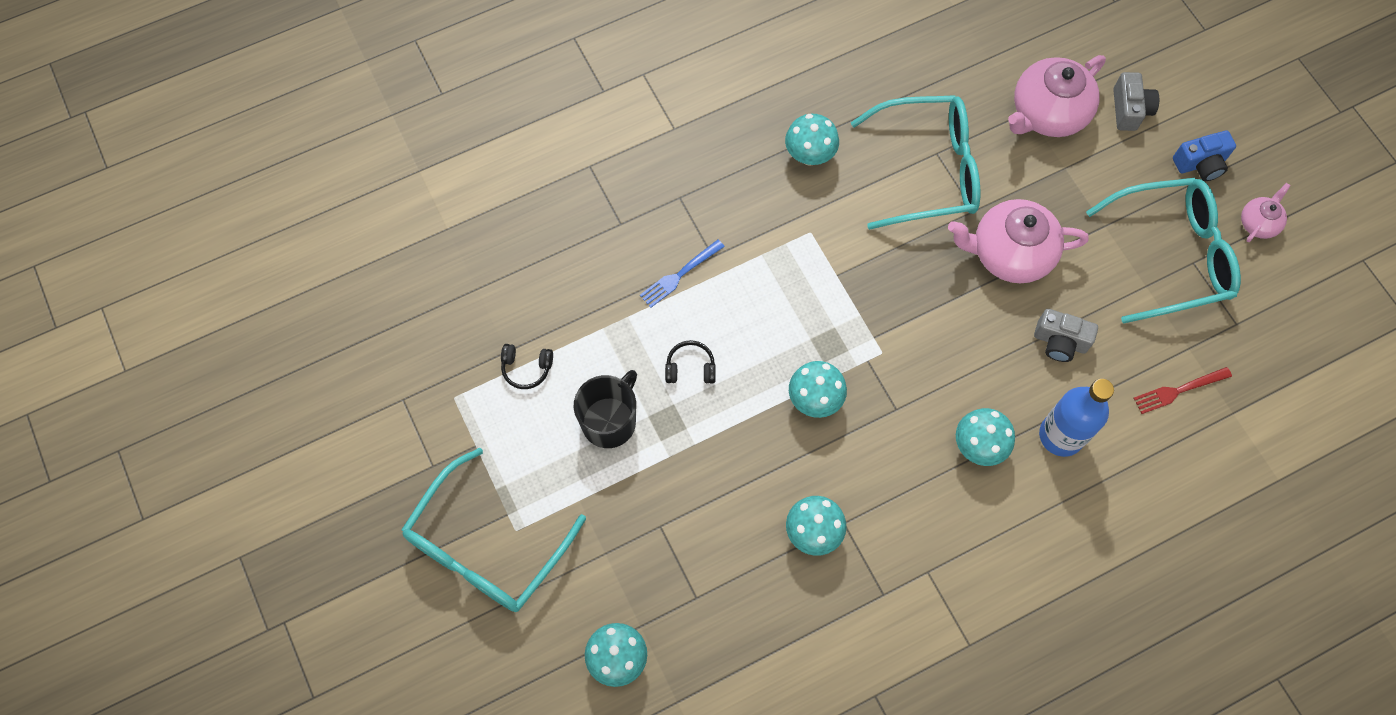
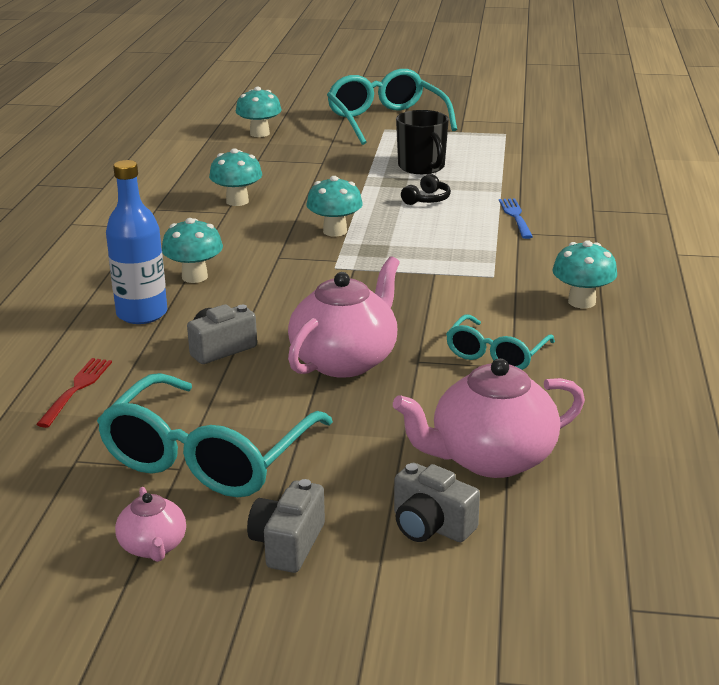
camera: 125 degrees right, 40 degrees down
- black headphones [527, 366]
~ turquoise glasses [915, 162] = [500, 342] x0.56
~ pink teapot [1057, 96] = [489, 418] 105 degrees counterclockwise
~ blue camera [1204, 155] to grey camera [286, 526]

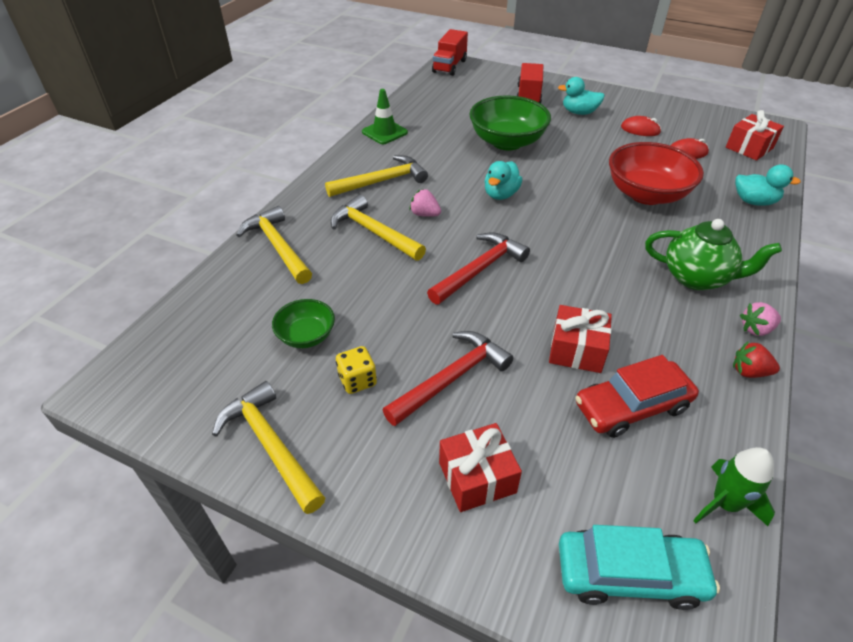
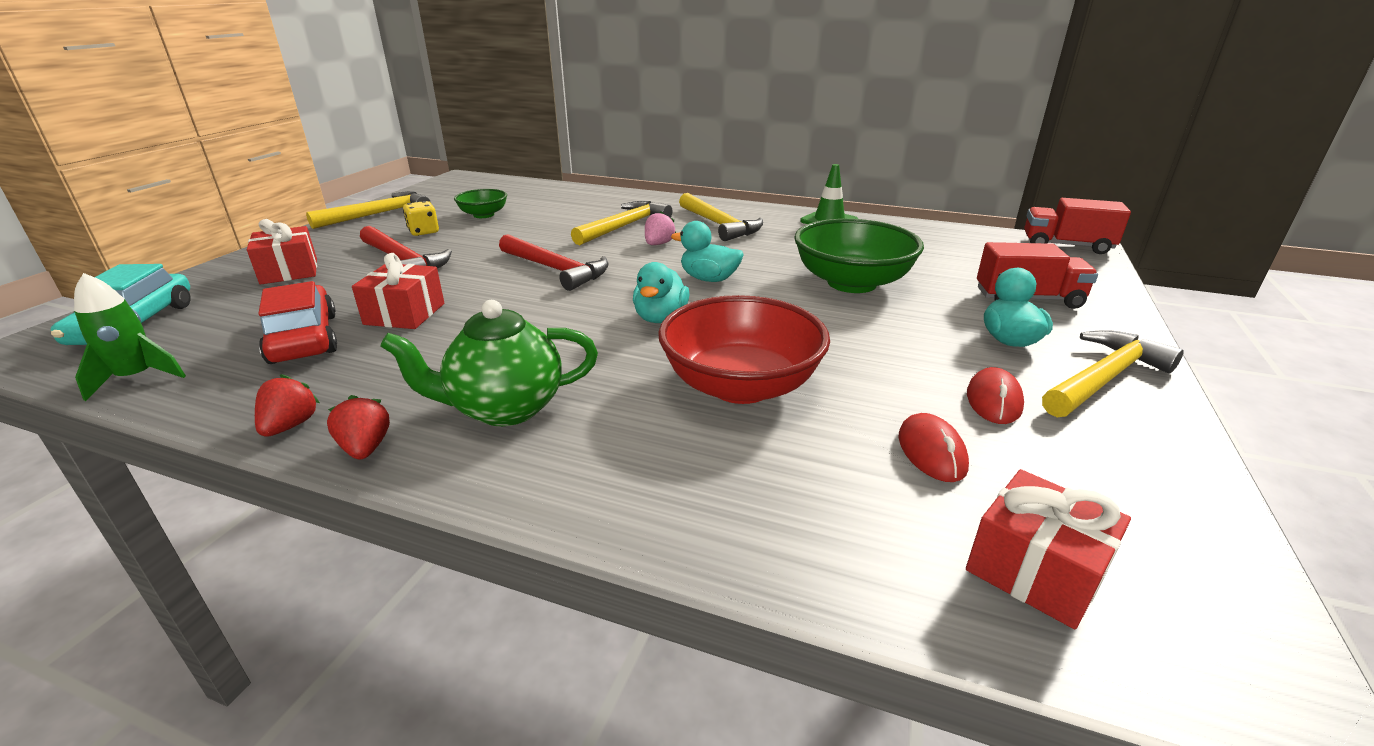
camera: 85 degrees right, 15 degrees down
~ yellow hammer [274, 245] to [1113, 373]
~ green teapot [713, 254] = [489, 363] 60 degrees clockwise
~ turquoise duck [768, 185] to [661, 292]
~ pink strawberry [760, 319] to red strawberry [358, 427]

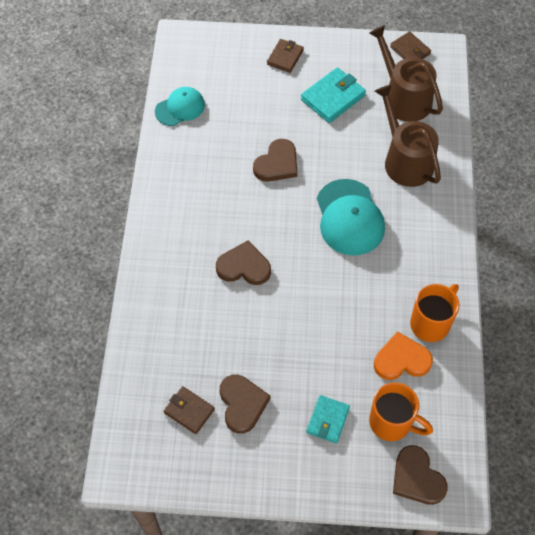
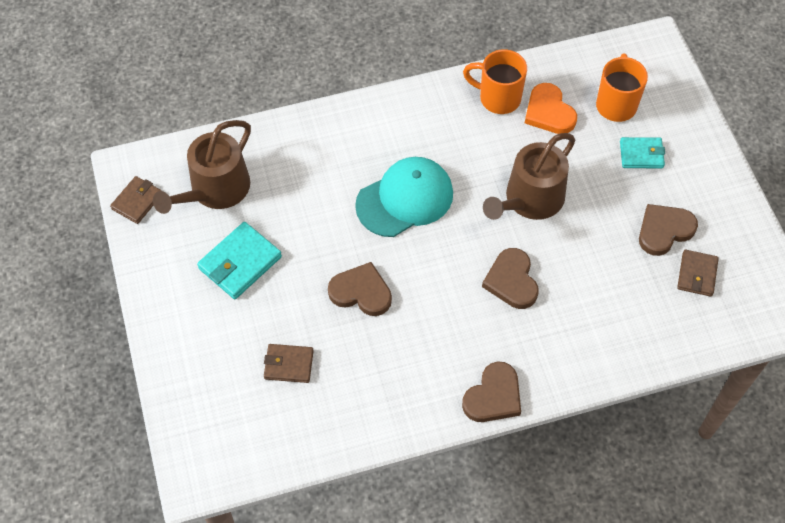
camera: 110 degrees left, 0 degrees up
- turquoise cap [180, 106]
~ brown wallet [285, 56] to [289, 363]
~ turquoise wallet [333, 95] = [239, 260] 75 degrees counterclockwise
~ brown watering can [408, 135] to [529, 176]
~ brown heart [420, 475] to [491, 391]

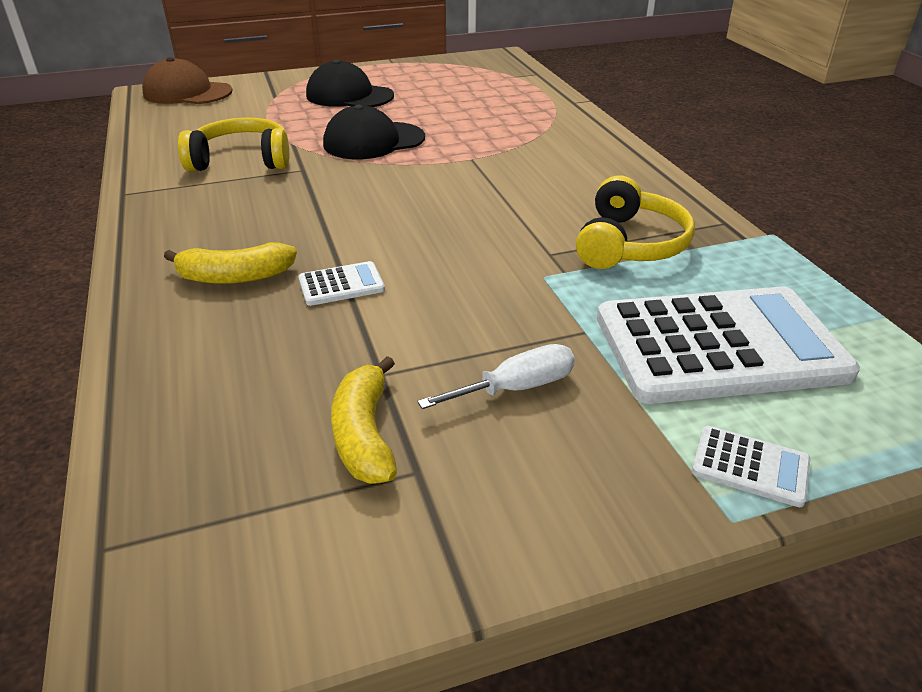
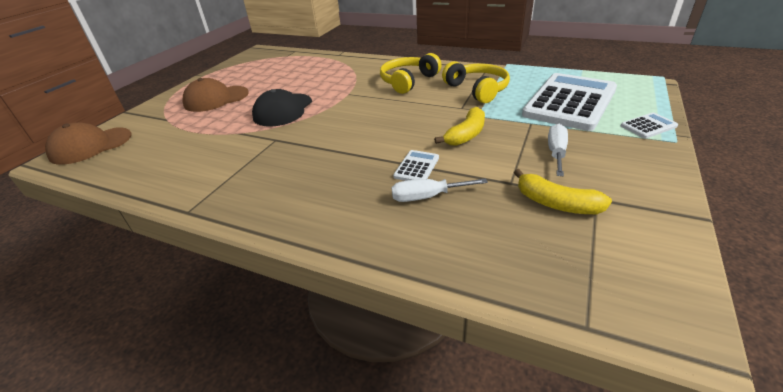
camera: 45 degrees left, 0 degrees up
~ yellow banana [230, 263] to [459, 126]
~ yellow headphones [233, 144] to [411, 73]
~ black cap [350, 83] to brown cap [215, 95]
+ white screwdriver [440, 190]

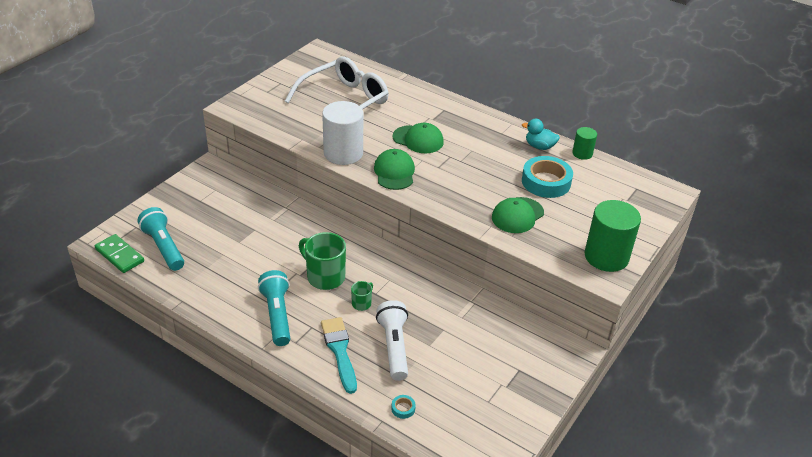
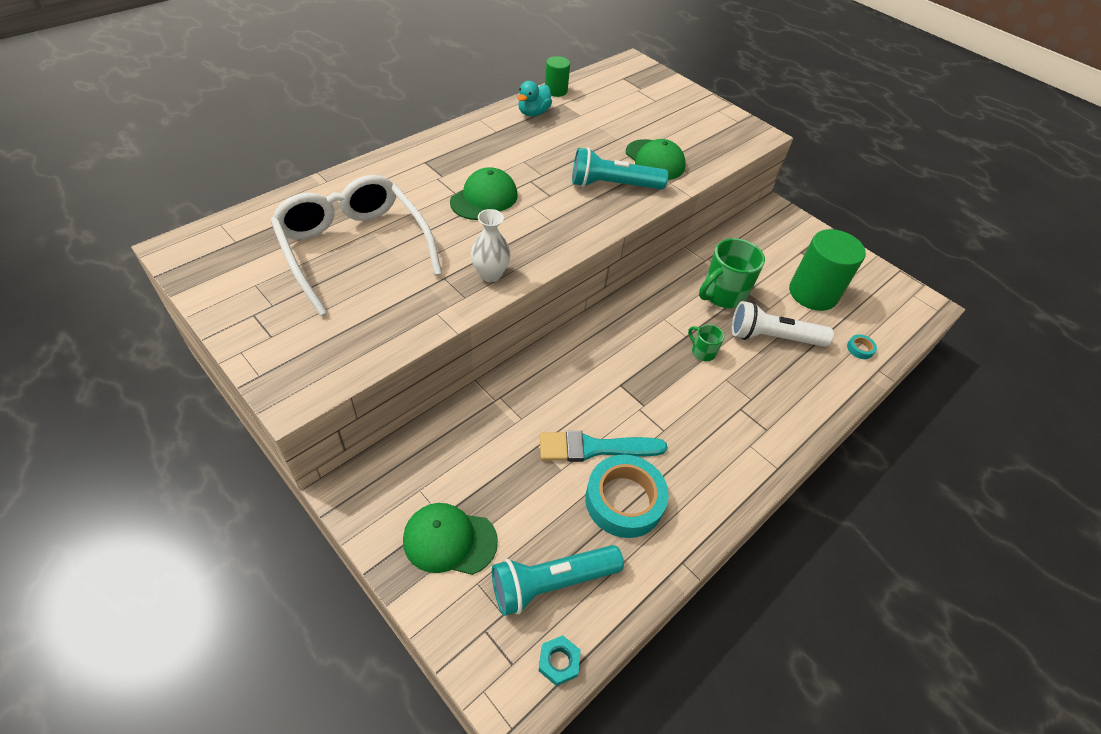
camera: 80 degrees left, 10 degrees up
~ green domino [119, 253] to turquoise nut [559, 660]
~ turquoise flashlight [274, 308] to [620, 168]
~ green mug [322, 261] to [732, 273]
~ turquoise brush [339, 355] to [603, 446]
~ white cylinder [342, 133] to white vase [491, 245]
~ green cap [394, 169] to [450, 539]
~ turquoise tape [547, 177] to [627, 496]
~ green cylinder [613, 236] to [827, 270]

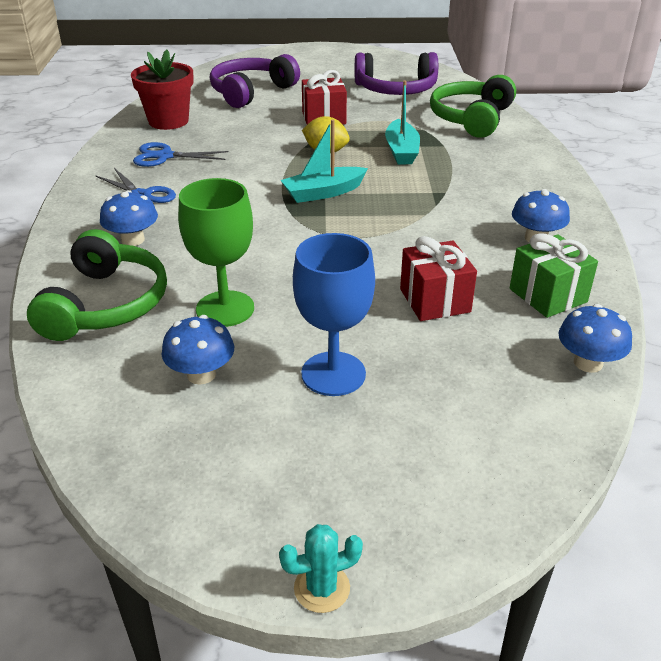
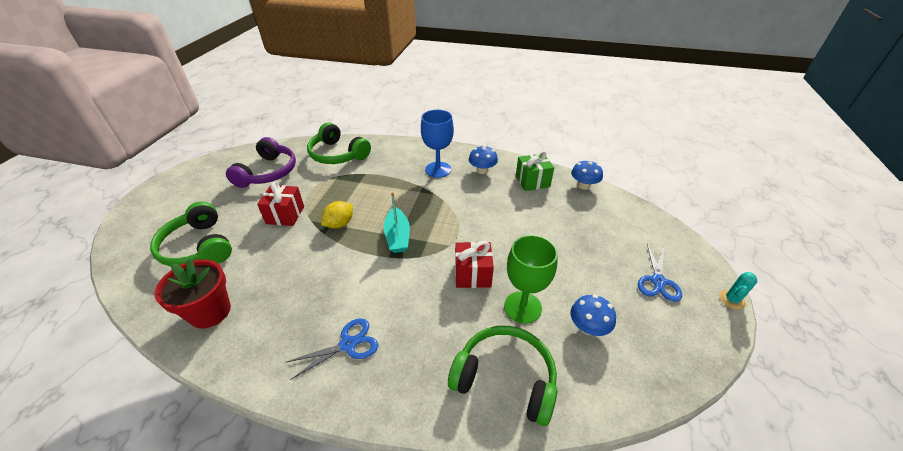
camera: 75 degrees left, 5 degrees up
- blue mushroom [129, 218]
~ blue scissors [180, 154] to [660, 273]
~ purple headphones [255, 81] to green headphones [191, 234]
~ turquoise cactus [321, 568] = [738, 291] 45 degrees clockwise
~ blue goblet [334, 314] to [437, 144]
- turquoise boat [402, 122]
~ red gift [438, 278] to [474, 264]

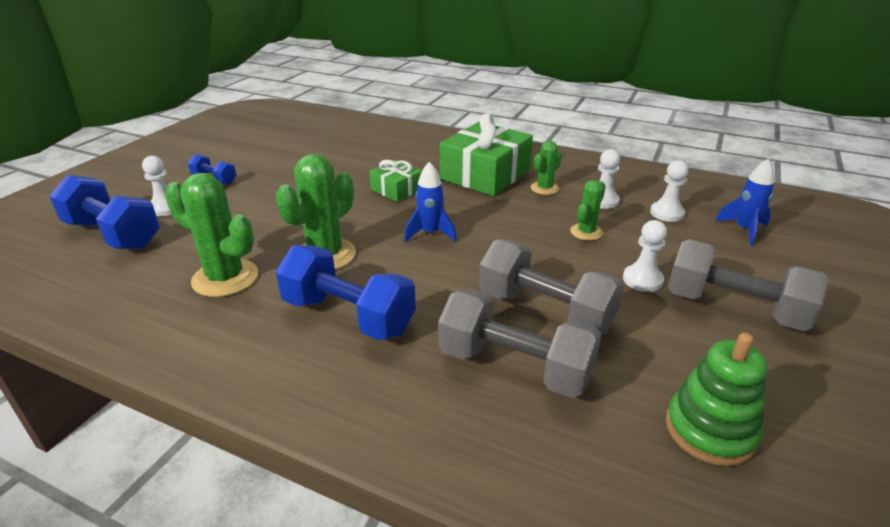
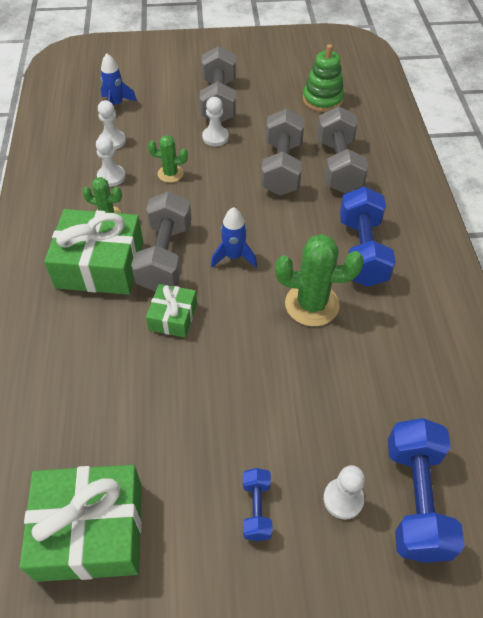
camera: 120 degrees left, 20 degrees up
- green cactus [211, 235]
+ green gift [81, 523]
+ grey dumbbell [161, 241]

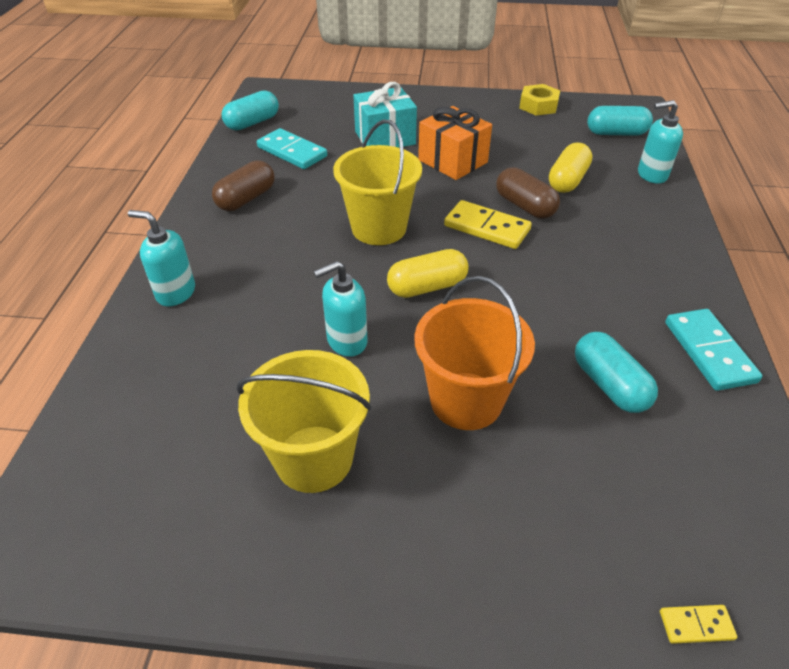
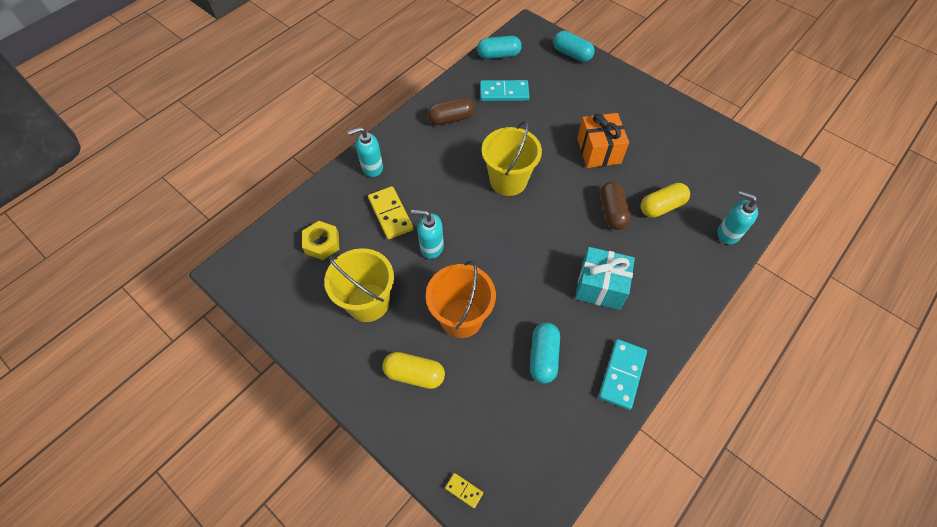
camera: 35 degrees right, 15 degrees up
~ turquoise soap dispenser [161, 258] = [365, 152] 75 degrees counterclockwise
~ turquoise domino [292, 148] = [504, 90] 75 degrees counterclockwise
~ turquoise gift [385, 115] to [605, 278]
~ yellow capsule [427, 273] to [414, 370]
~ yellow domino [488, 224] to [390, 212]
~ yellow nut [539, 100] to [320, 240]
~ turquoise capsule [620, 121] to [574, 46]

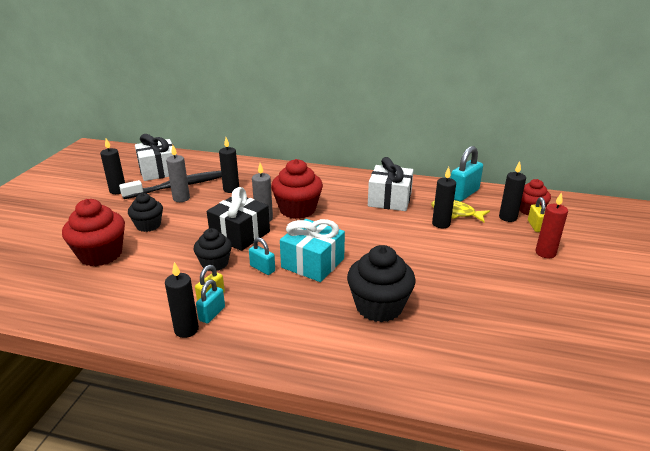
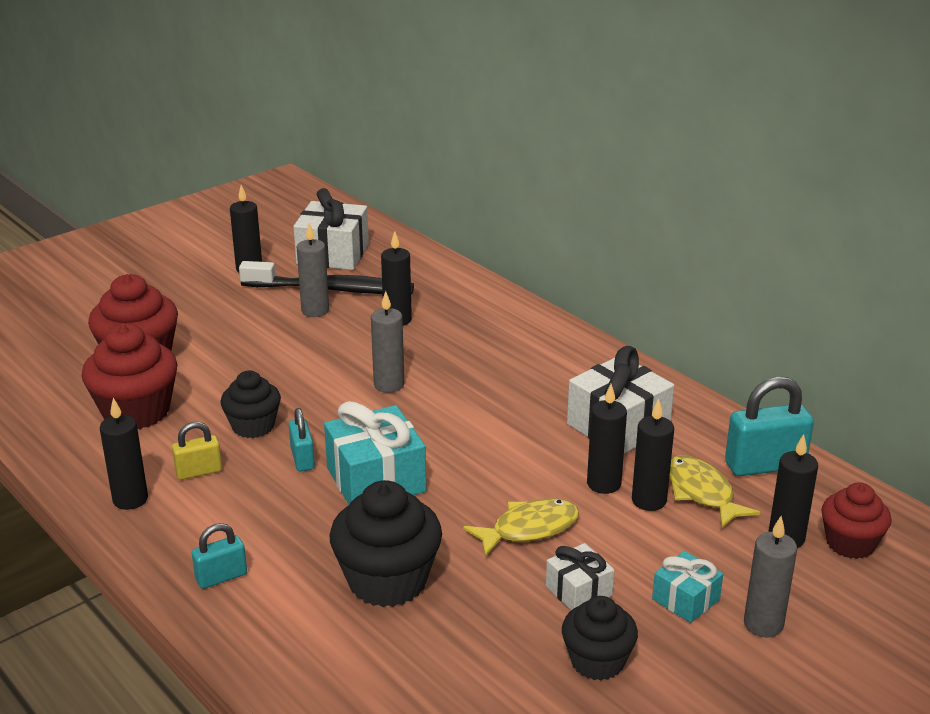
camera: 35 degrees right, 0 degrees up
~ black cupcake [145, 212] to [600, 638]
~ turquoise padlock [210, 302] to [219, 556]
- black gift [238, 219]
~ red cupcake [297, 189] to [129, 376]
- yellow padlock [537, 214]
~ red candle [552, 225] to grey candle [770, 576]
+ yellow fish [521, 527]
+ white gift [580, 576]
+ black candle [607, 439]
+ turquoise gift [687, 587]

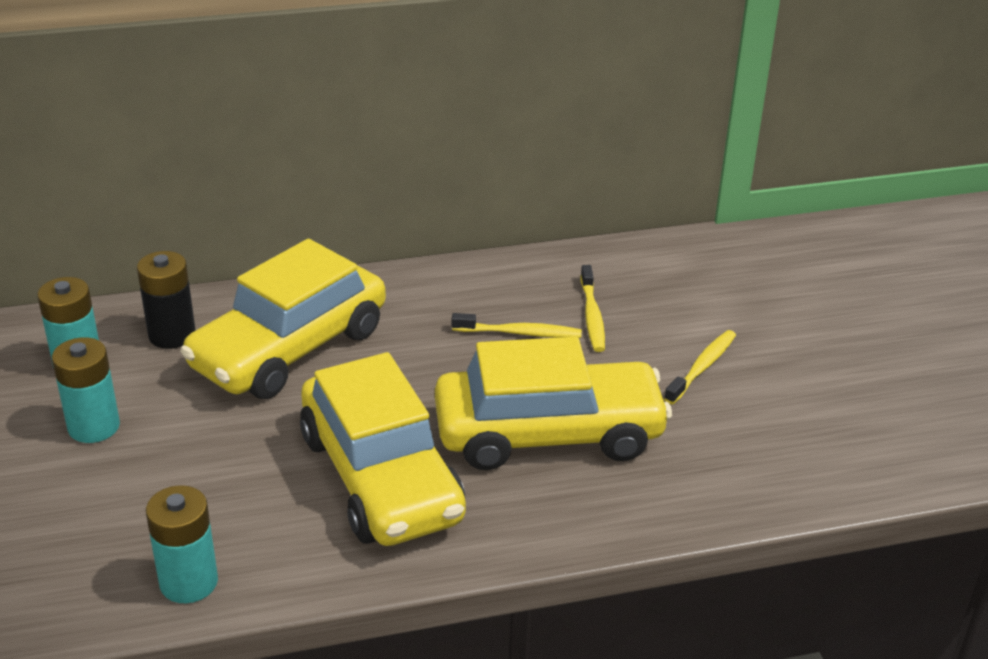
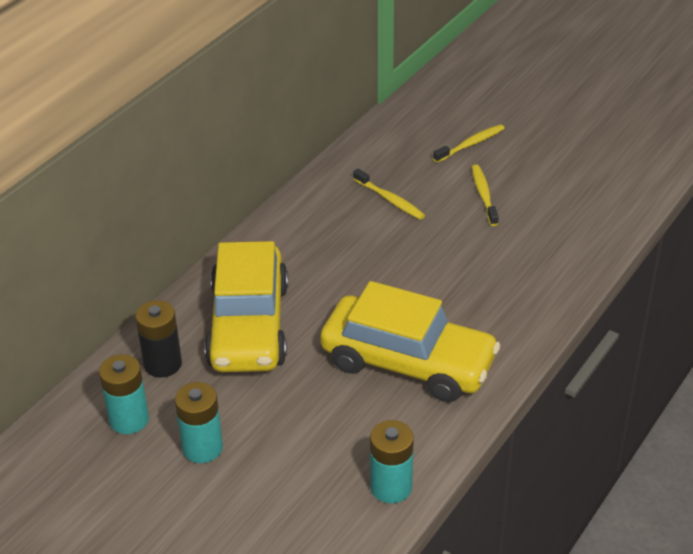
camera: 40 degrees left, 5 degrees up
- yellow car [553, 403]
~ yellow toothbrush [517, 325] to [469, 143]

